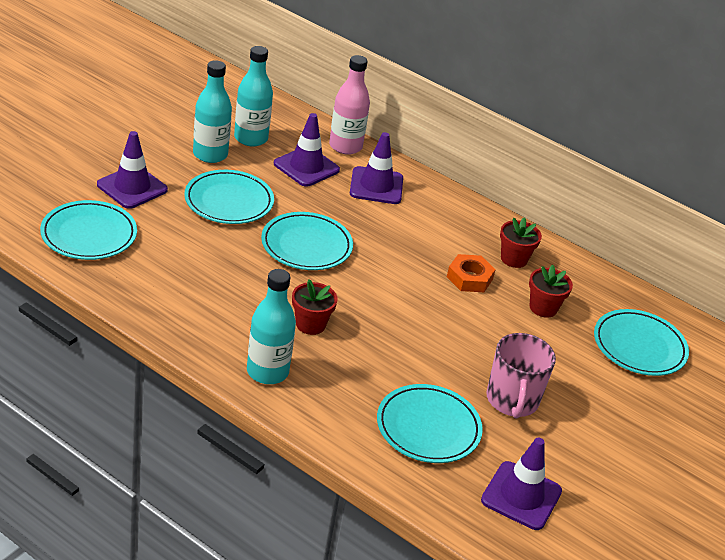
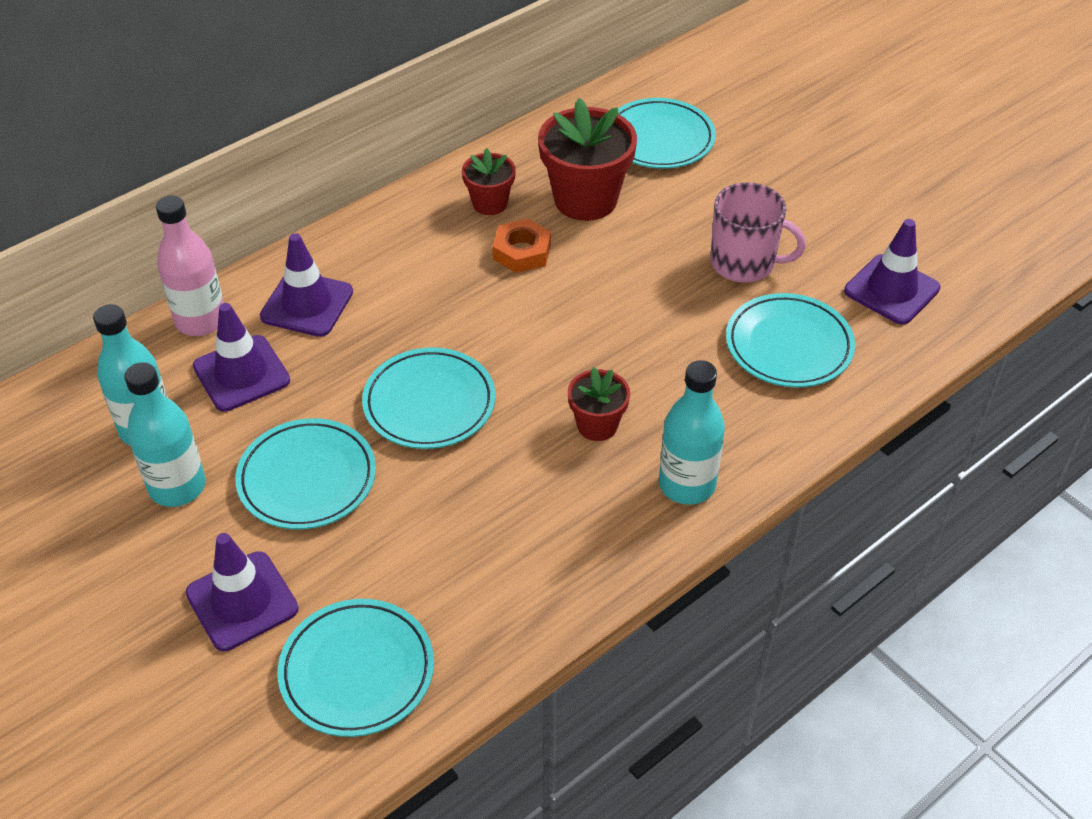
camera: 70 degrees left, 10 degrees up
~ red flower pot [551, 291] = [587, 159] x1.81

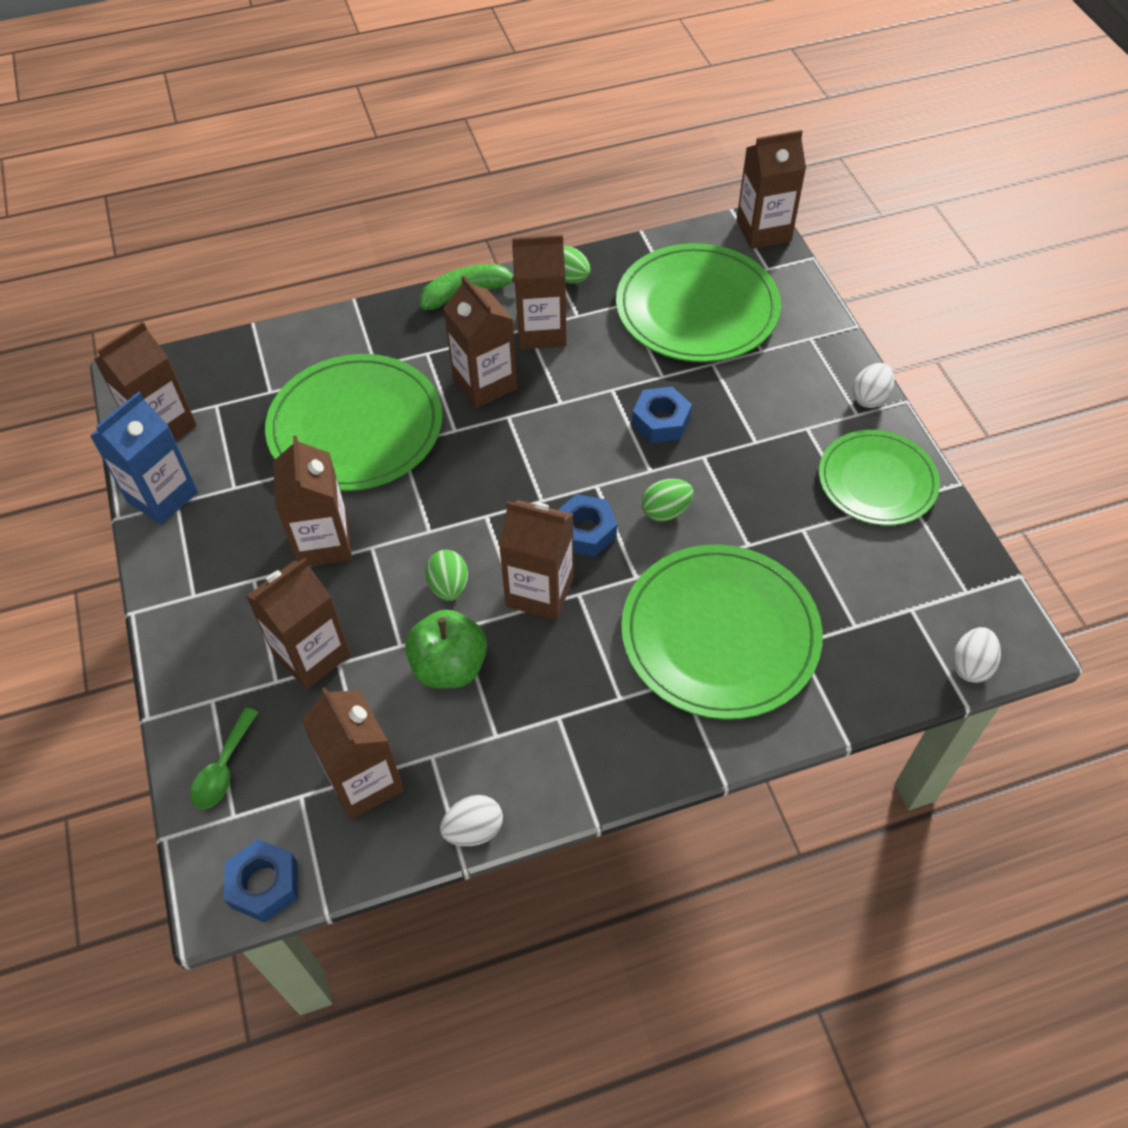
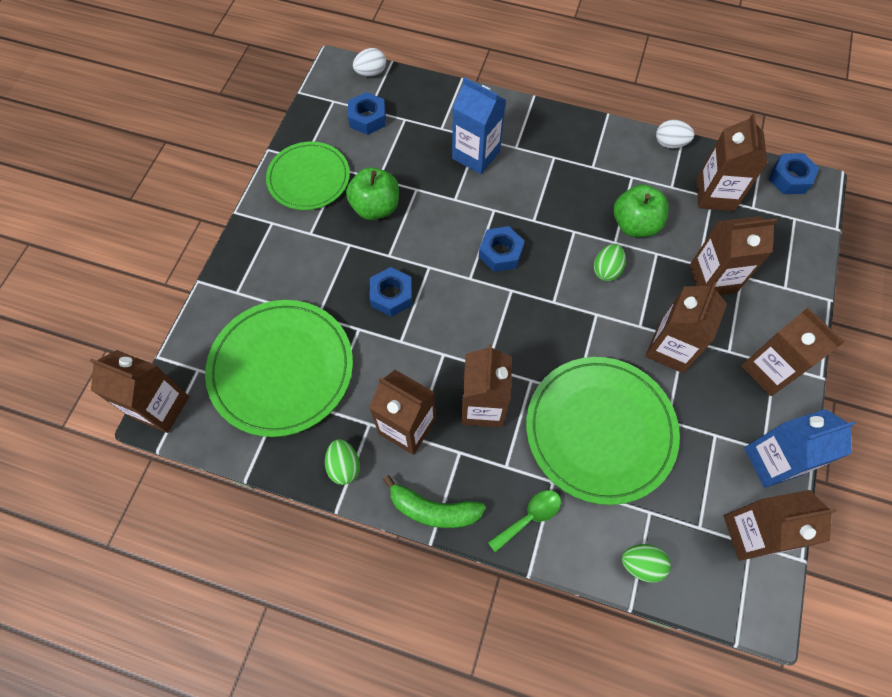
camera: 145 degrees left, 10 degrees up
~ green spoon [224, 758] to [524, 521]
~ brown carton [536, 560] to [792, 352]
~ green plate [722, 632] to blue carton [479, 125]
~ green egg [668, 500] to [646, 563]
- white egg [873, 385]
+ green apple [372, 193]
+ blue nut [367, 113]

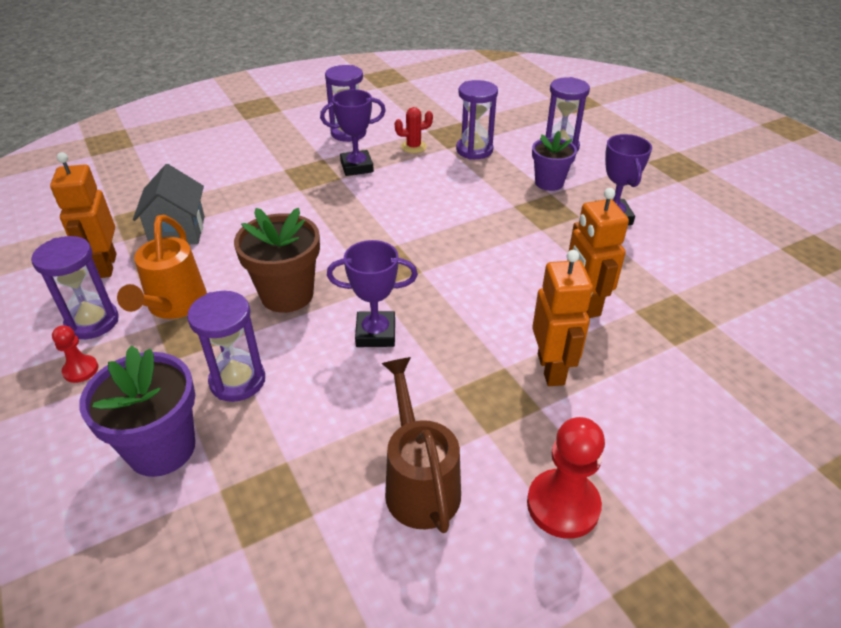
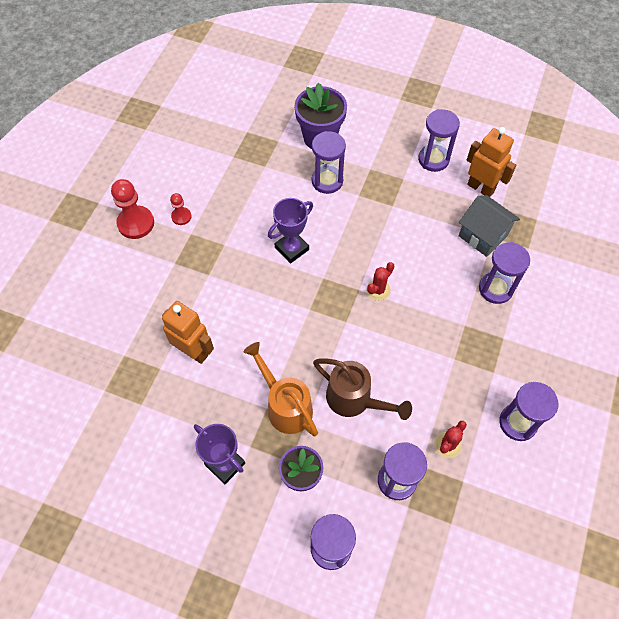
camera: 140 degrees right, 20 degrees up
~ red pawn [75, 354] to [181, 209]
~ orange watering can [162, 267] to [280, 389]
- brown flower pot [277, 260]
- purple trophy [353, 132]
~ brown watering can [421, 445] to [362, 389]
- orange robot [562, 318]
+ red cactus [380, 281]
+ purple hourglass [504, 273]

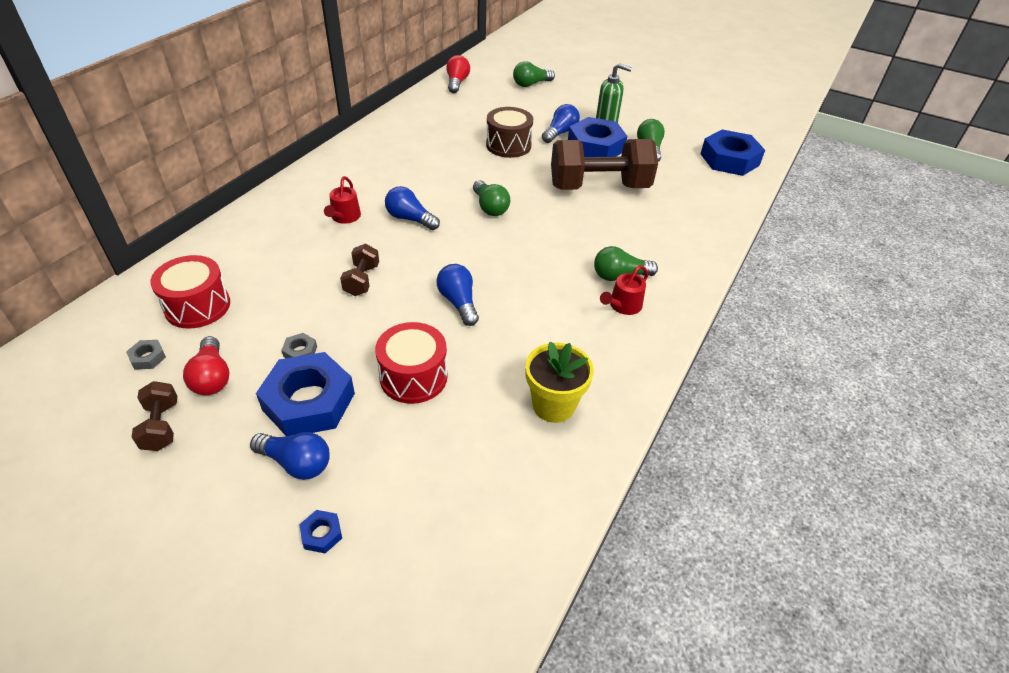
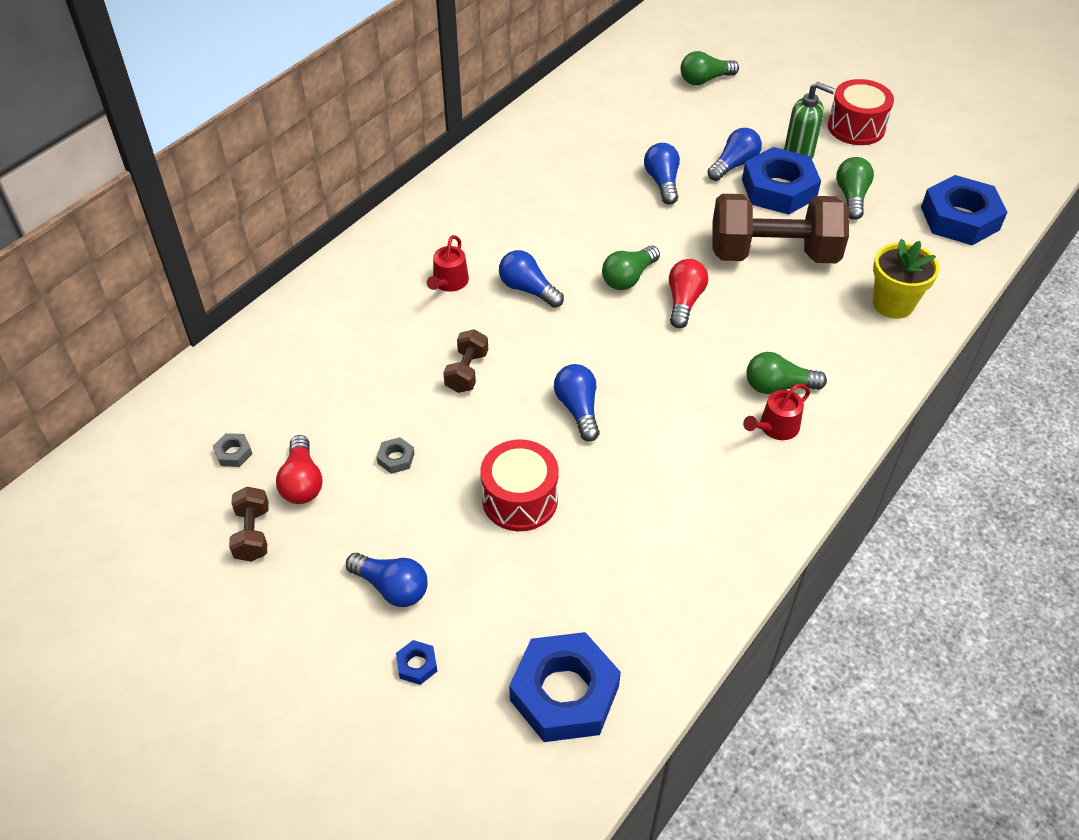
camera: 10 degrees right, 5 degrees up
~ red drum [190, 292] to [861, 112]
~ blue nut [305, 394] to [565, 687]
~ red light bulb [458, 74] to [688, 293]
~ green light bulb [491, 198] = [631, 268] 60 degrees clockwise
~ brown drum [509, 132] to blue light bulb [662, 174]
~ yellow flower pot [559, 382] to [906, 279]

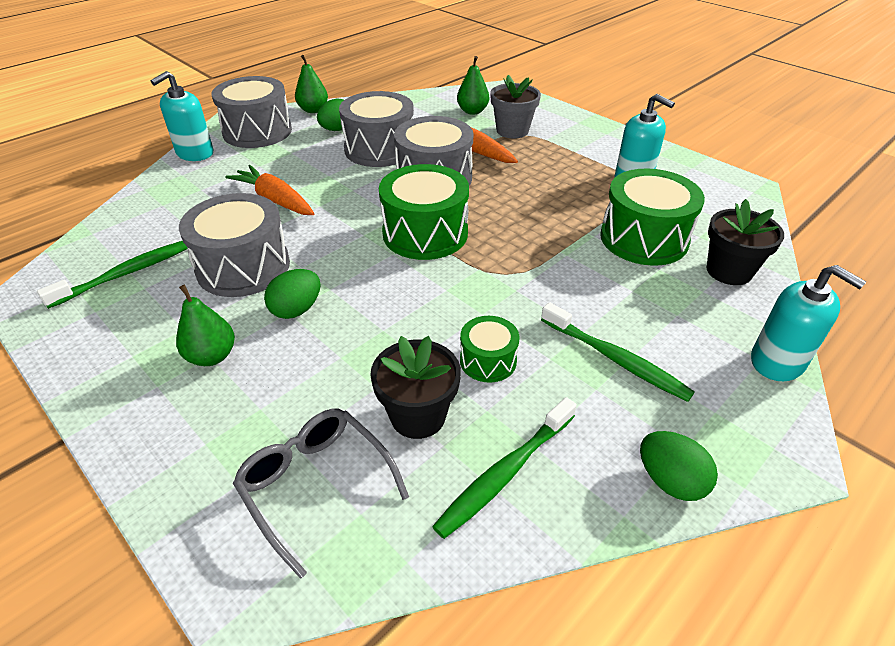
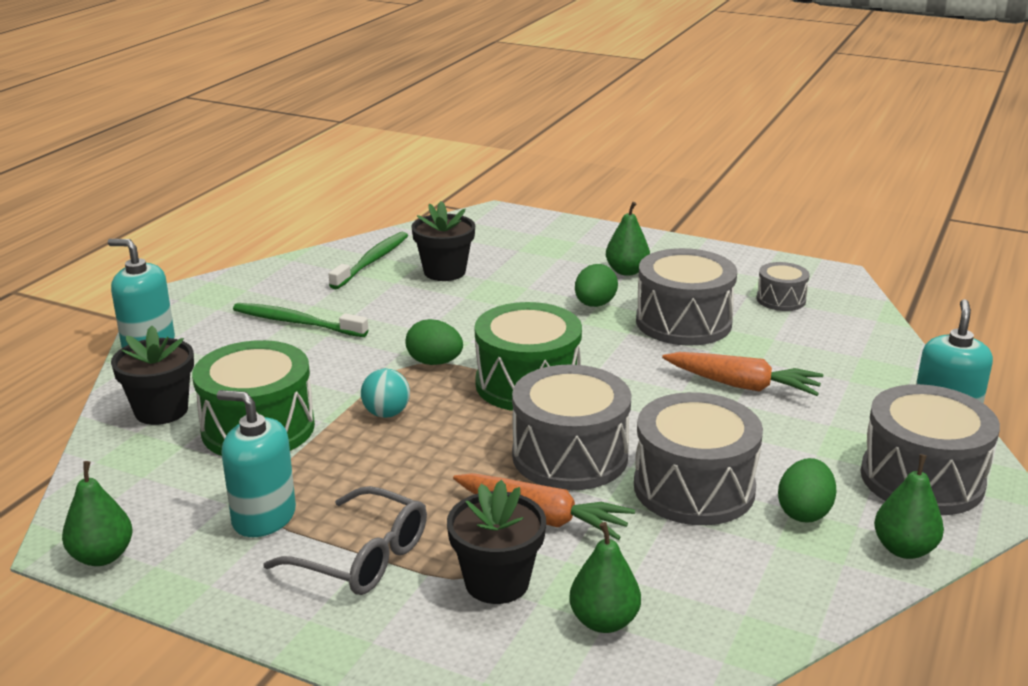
camera: 160 degrees right, 15 degrees down
~ green toothbrush [112, 275] to grey drum [782, 286]
~ grey glasses [321, 493] to [345, 540]
- green drum [489, 349]
~ grey flower pot [515, 106] to black flower pot [496, 542]
~ green egg [679, 466] to [434, 342]
+ green pear [97, 513]
+ turquoise ball [385, 393]

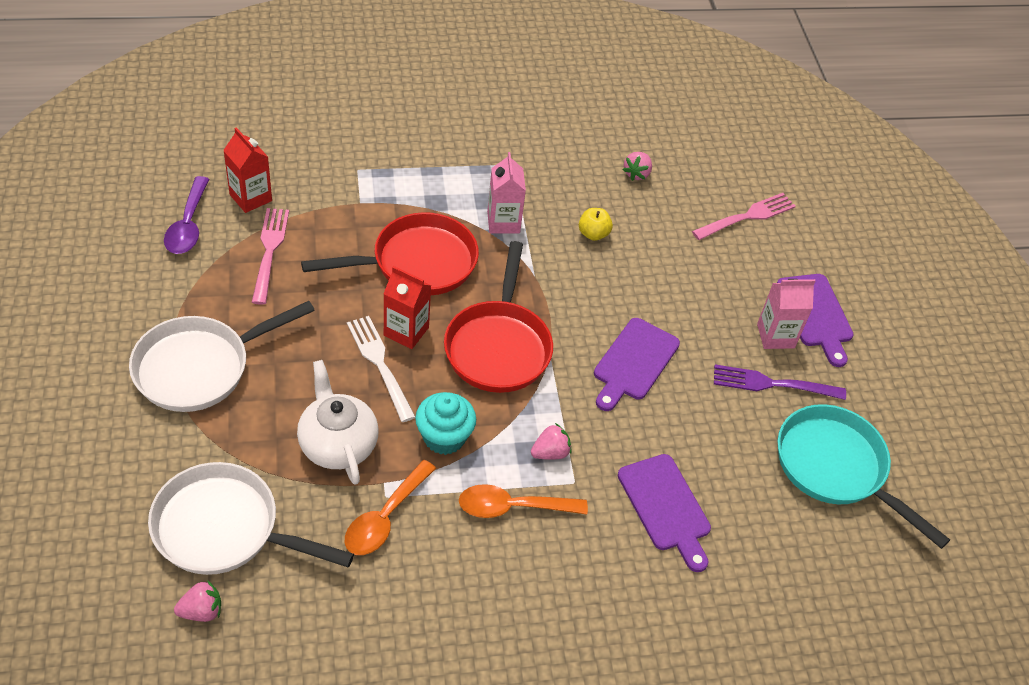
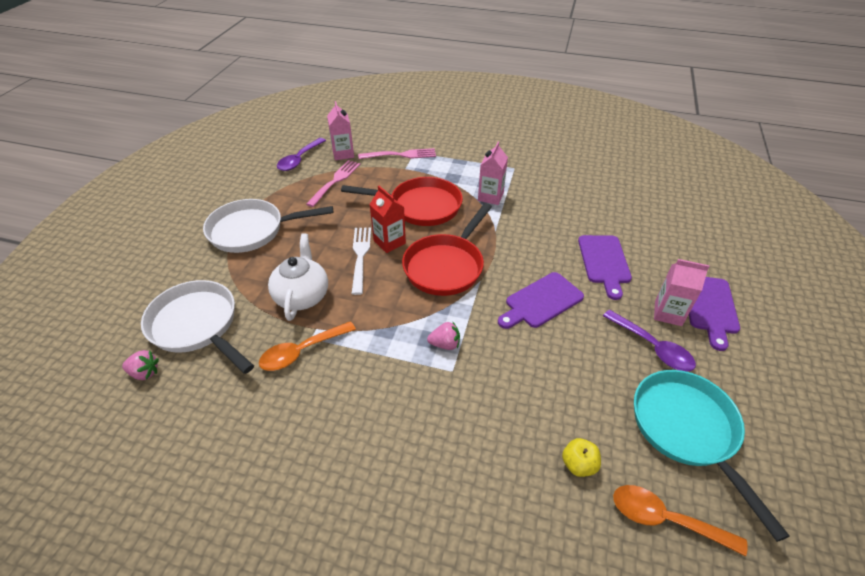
camera: 30 degrees right, 5 degrees down
~ red carton [247, 170] to pink carton [340, 130]
- turquoise cupcake [445, 423]
~ orange spoon [523, 501] to [680, 520]
~ yellow apple [596, 224] to [581, 457]
~ purple cutting board [664, 513] to [605, 267]
- pink strawberry [637, 166]
~ pink fork [744, 216] to [397, 153]
~ purple fork [780, 382] to purple spoon [649, 341]

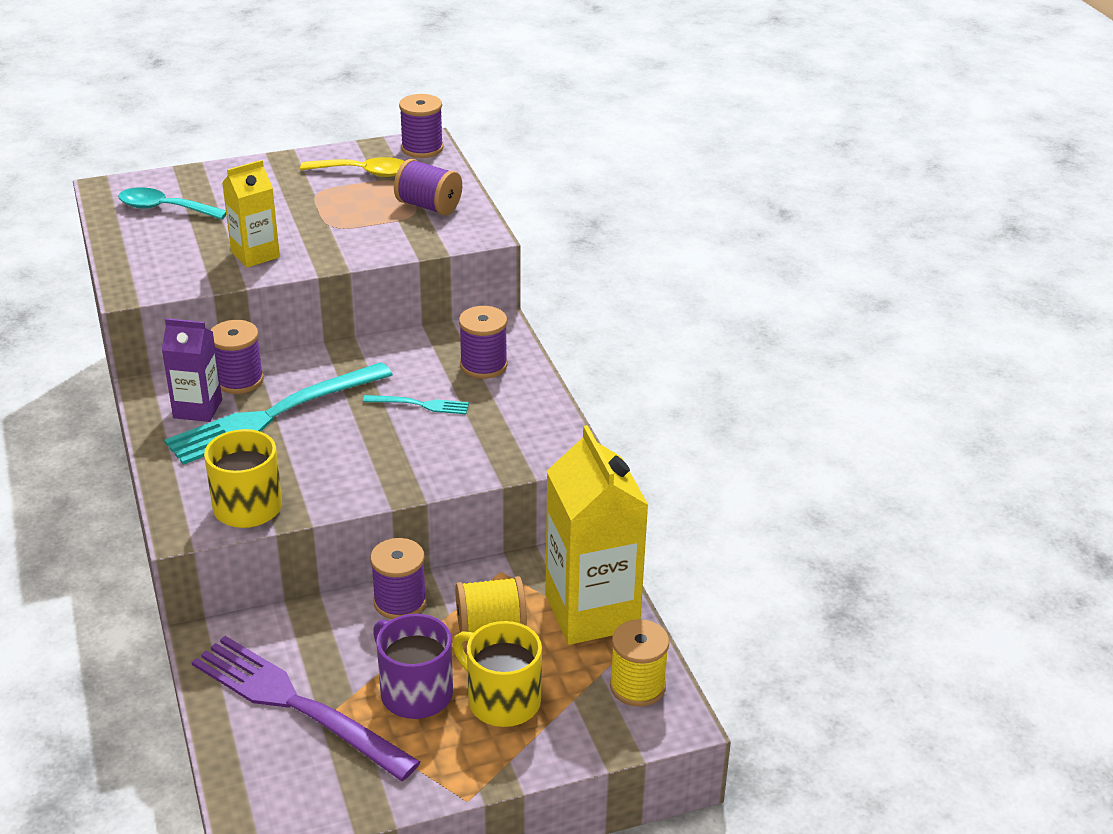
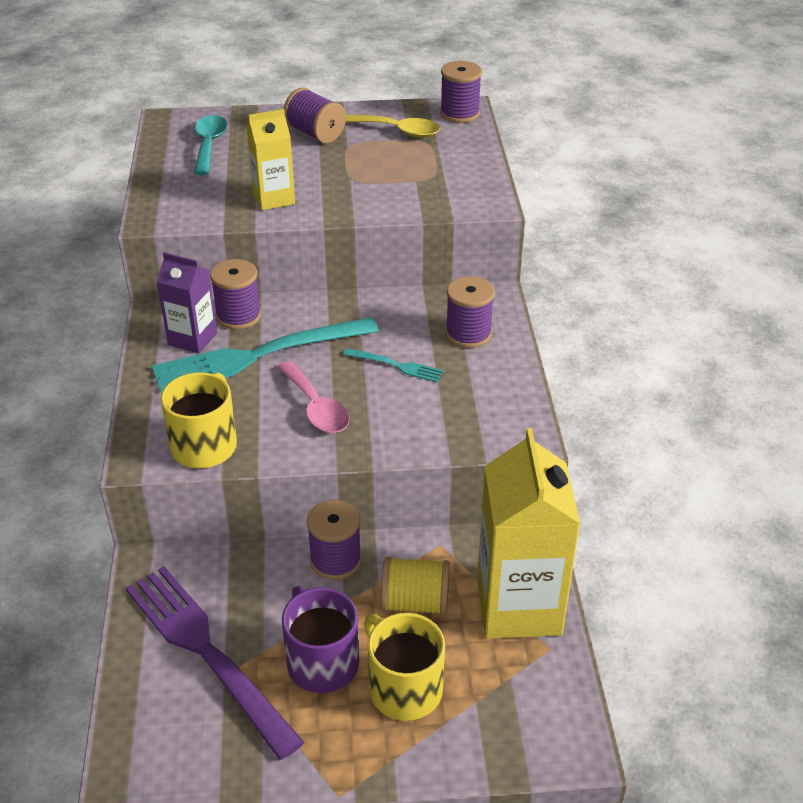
camera: 15 degrees right, 5 degrees up
~ turquoise spoon [172, 203] = [210, 145] 60 degrees clockwise
~ purple spool [428, 187] to [315, 115]
- yellow spool [639, 663]
+ pink spoon [313, 397]

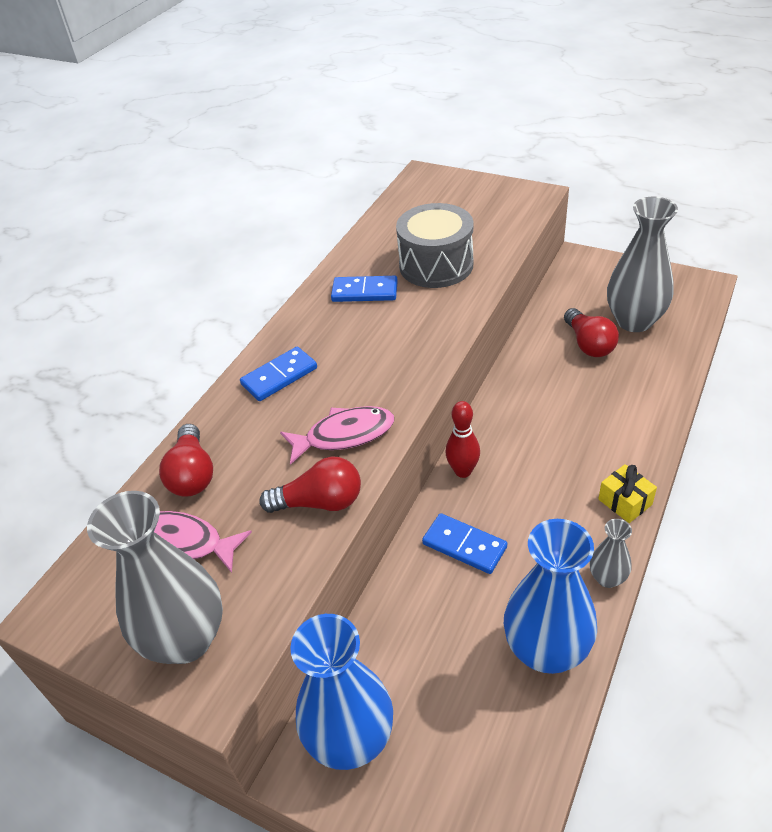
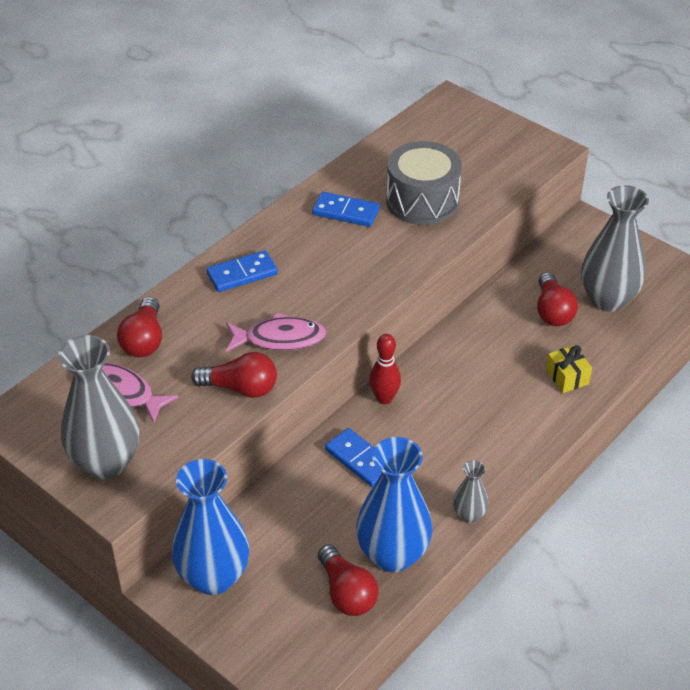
camera: 10 degrees right, 0 degrees up
~ yellow gift [627, 493] to [569, 369]
+ red light bulb [348, 580]

